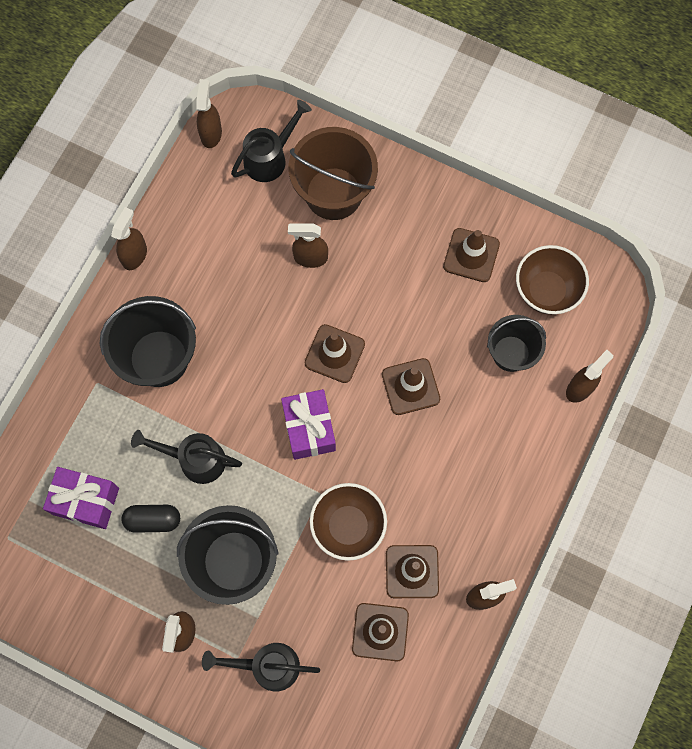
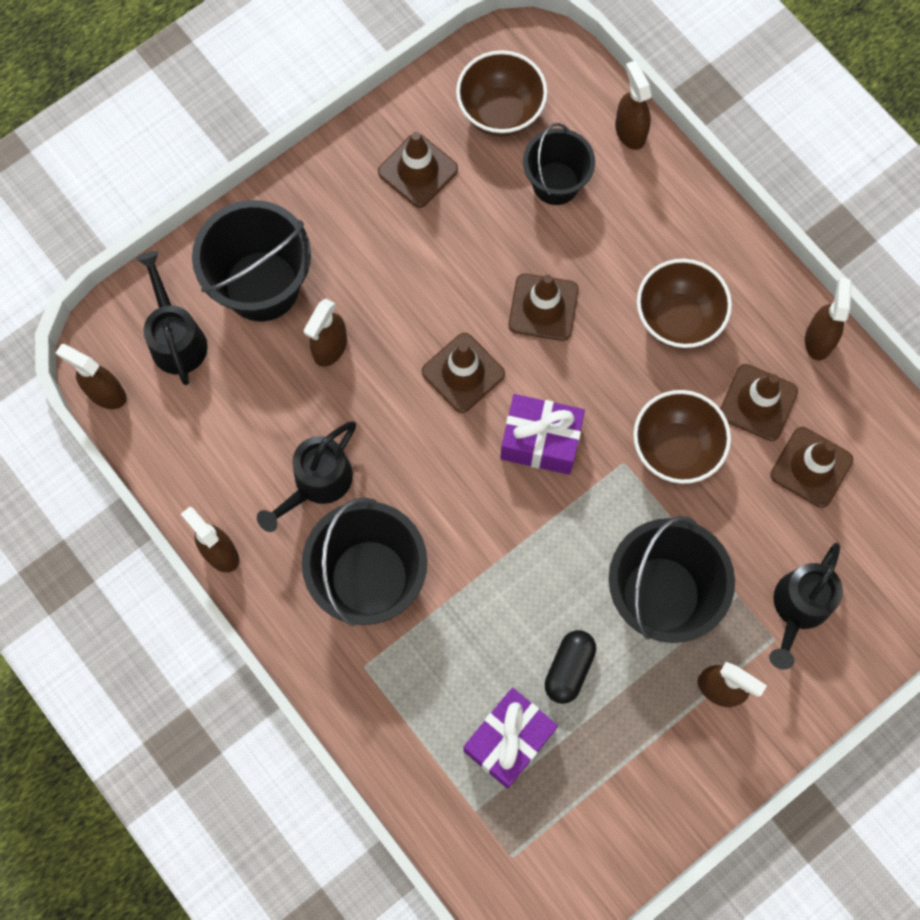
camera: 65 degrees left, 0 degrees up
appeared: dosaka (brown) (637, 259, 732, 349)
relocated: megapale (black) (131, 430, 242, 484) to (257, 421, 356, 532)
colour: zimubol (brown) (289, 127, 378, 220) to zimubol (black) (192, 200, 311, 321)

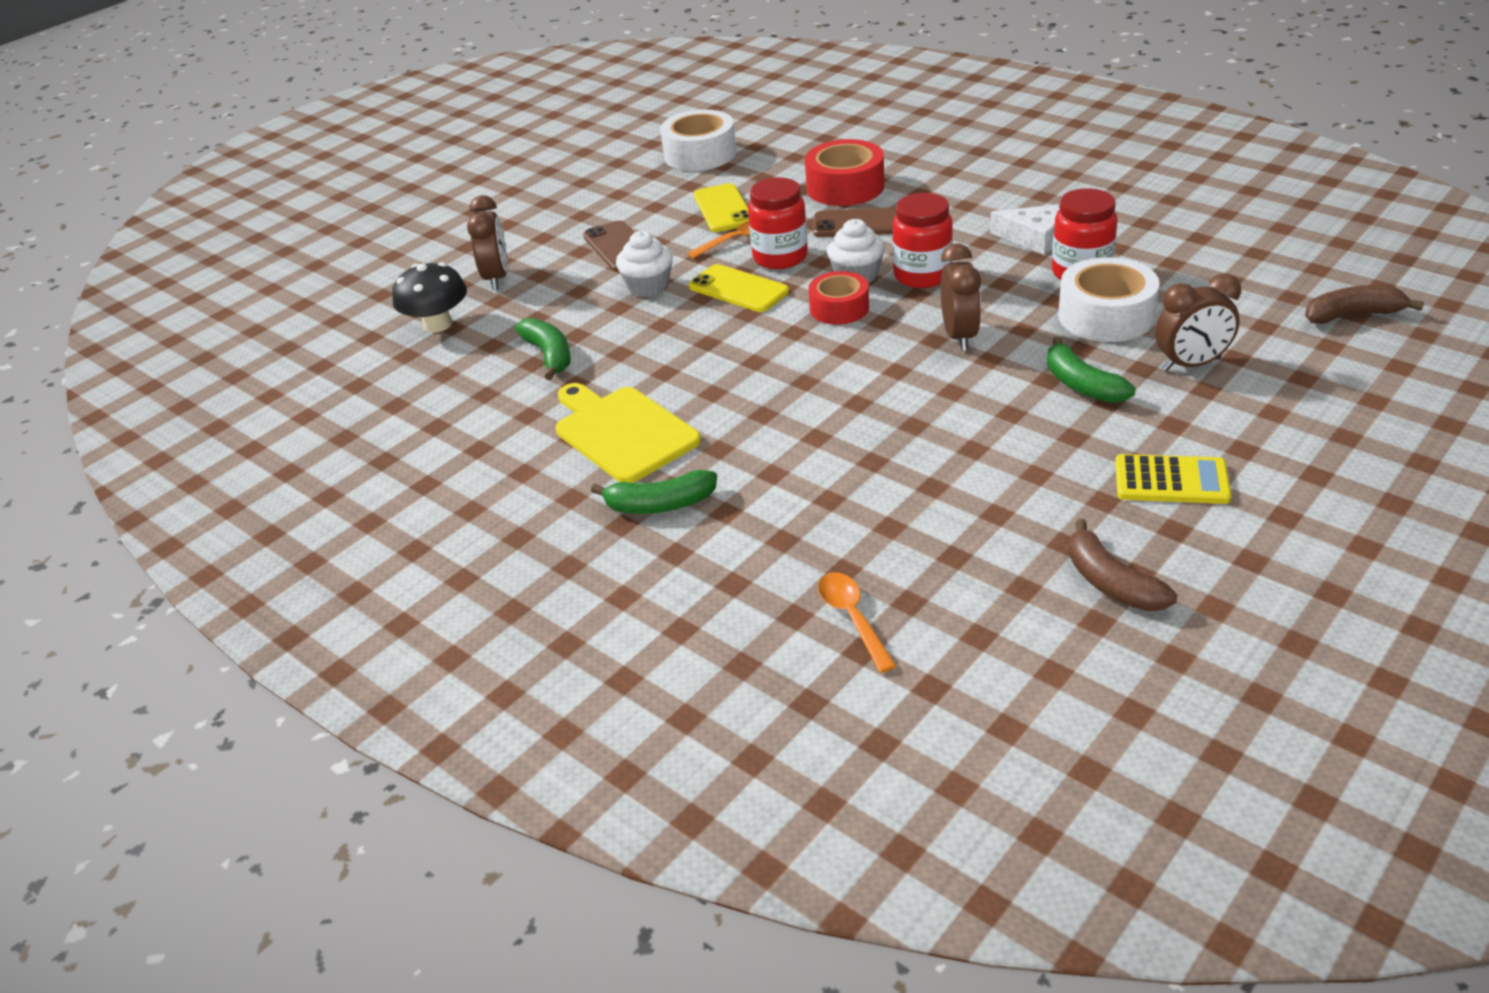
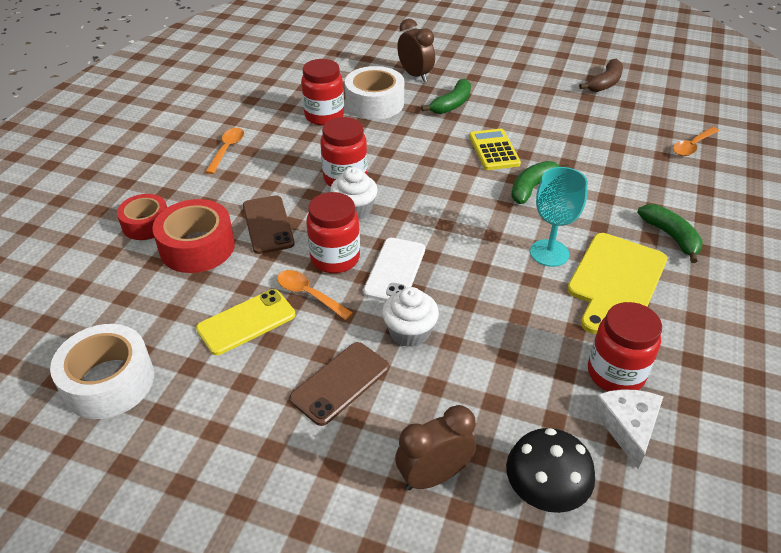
camera: 115 degrees left, 5 degrees up
missing: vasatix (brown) (941, 243, 981, 351); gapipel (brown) (1305, 285, 1424, 324)
appeared: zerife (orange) (205, 128, 244, 174); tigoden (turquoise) (530, 167, 588, 267); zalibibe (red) (588, 302, 662, 391)
relocated: gapipel (green) (515, 318, 571, 380) to (511, 161, 569, 204); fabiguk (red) (809, 271, 869, 325) to (117, 194, 167, 240); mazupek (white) (990, 204, 1060, 255) to (592, 389, 664, 469); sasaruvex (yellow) (1115, 454, 1231, 504) to (469, 129, 521, 170)
colour: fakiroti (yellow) (689, 264, 789, 312) to fakiroti (white) (363, 238, 425, 301)

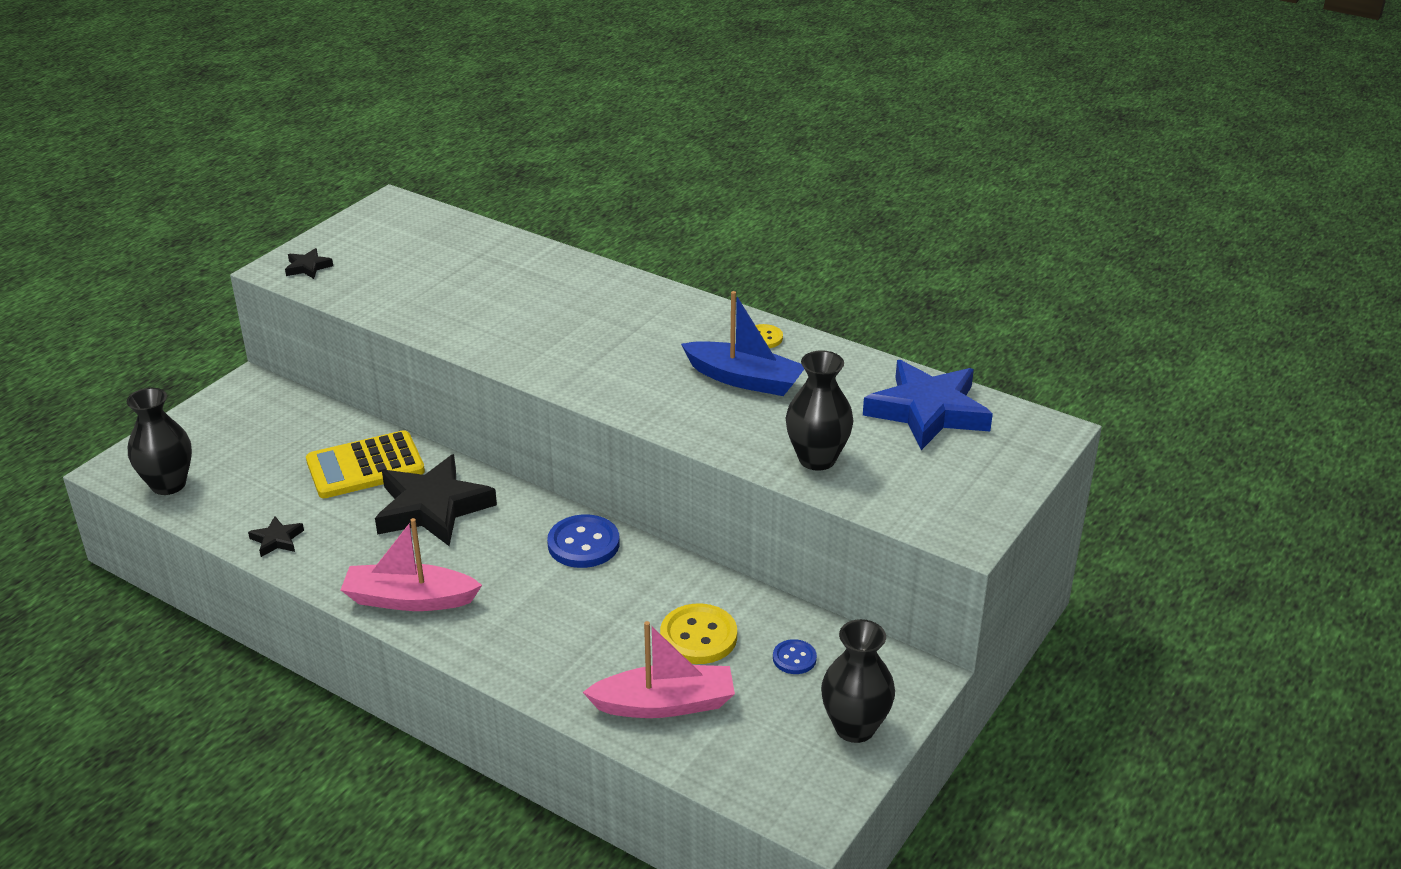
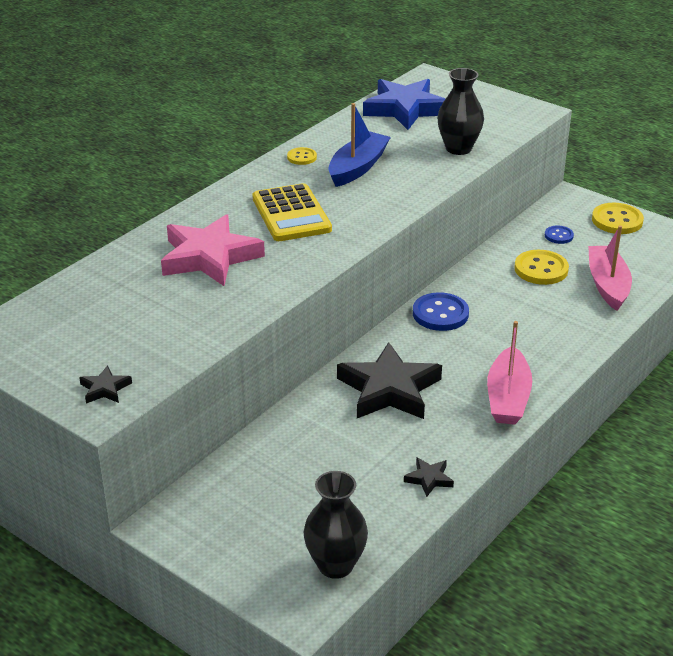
camera: 85 degrees left, 0 degrees up
appeared: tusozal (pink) (161, 214, 265, 286)
relocated: sasaruvex (yellow) (306, 430, 425, 498) to (252, 183, 332, 241)
exchanged: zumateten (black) (821, 619, 895, 743) to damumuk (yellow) (592, 203, 644, 234)

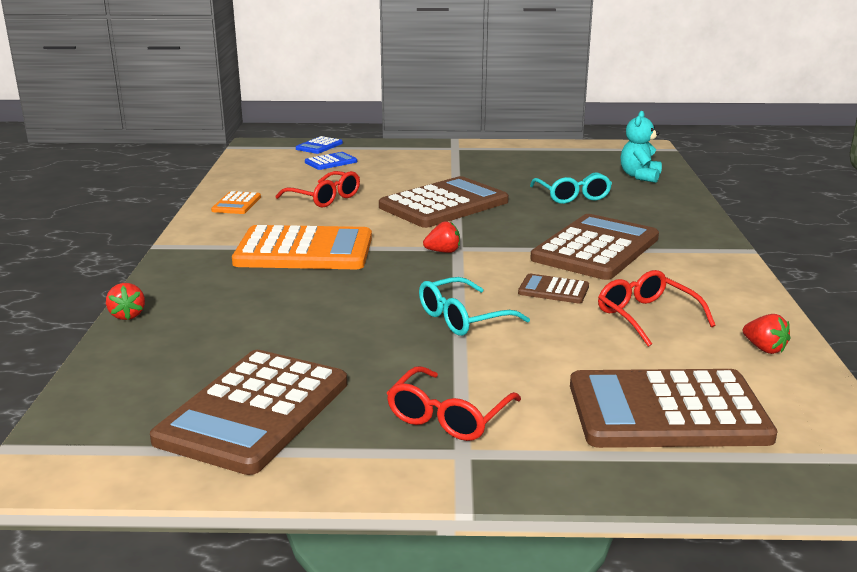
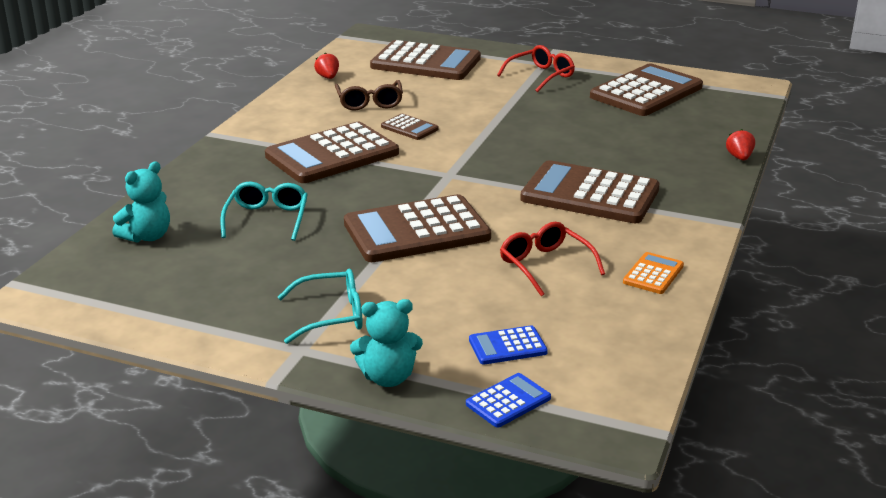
camera: 160 degrees left, 5 degrees up
missing: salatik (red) (423, 221, 460, 253)
appeared: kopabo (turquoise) (350, 299, 423, 387)
relocated: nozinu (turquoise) (419, 277, 530, 336) to (278, 269, 363, 344)
colour: sasaruvex (orange) (232, 225, 372, 269) to sasaruvex (brown) (520, 160, 660, 224); nozinu (red) (598, 270, 715, 347) to nozinu (brown) (335, 80, 403, 111)

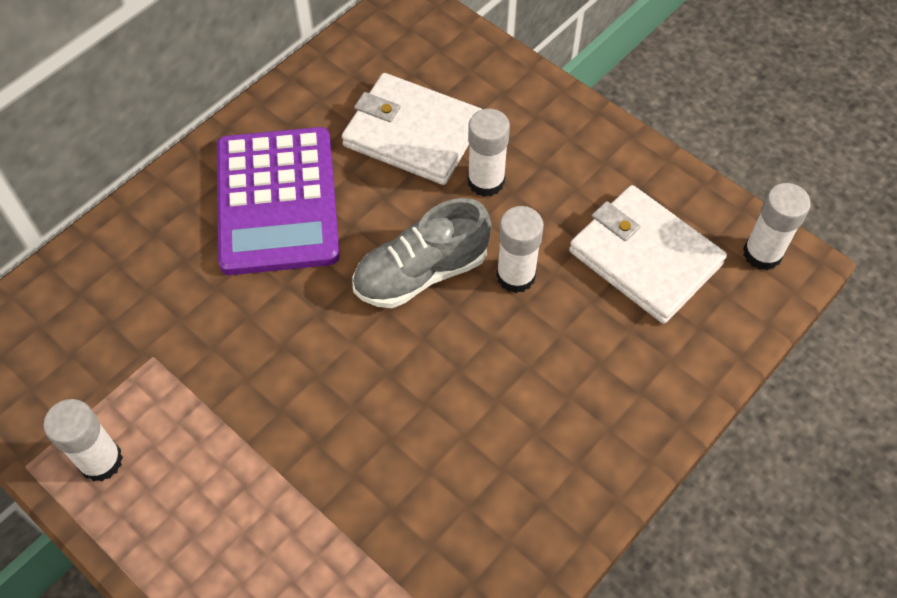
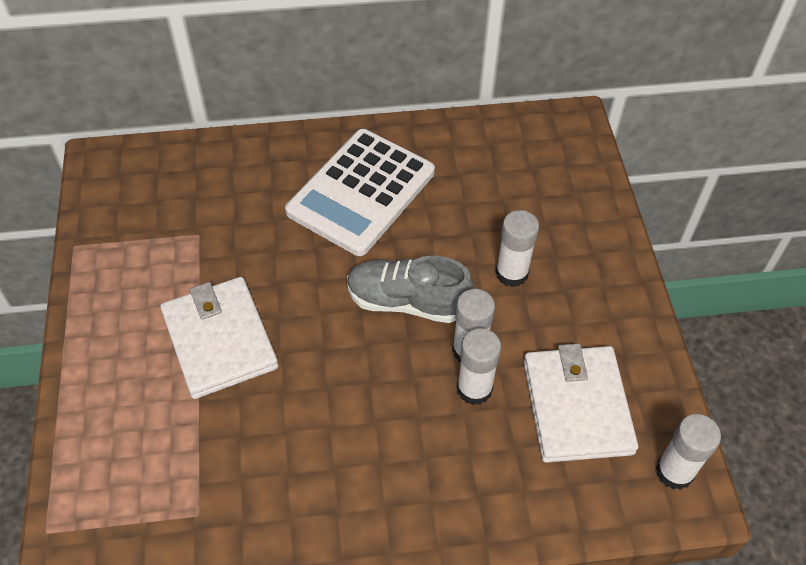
camera: 40 degrees right, 5 degrees down
relocated: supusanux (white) (44, 399, 123, 482) to (457, 328, 501, 405); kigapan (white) (342, 73, 482, 185) to (160, 277, 279, 399)
colour: sasaruvex (purple) (217, 127, 340, 275) to sasaruvex (white) (285, 129, 435, 256)

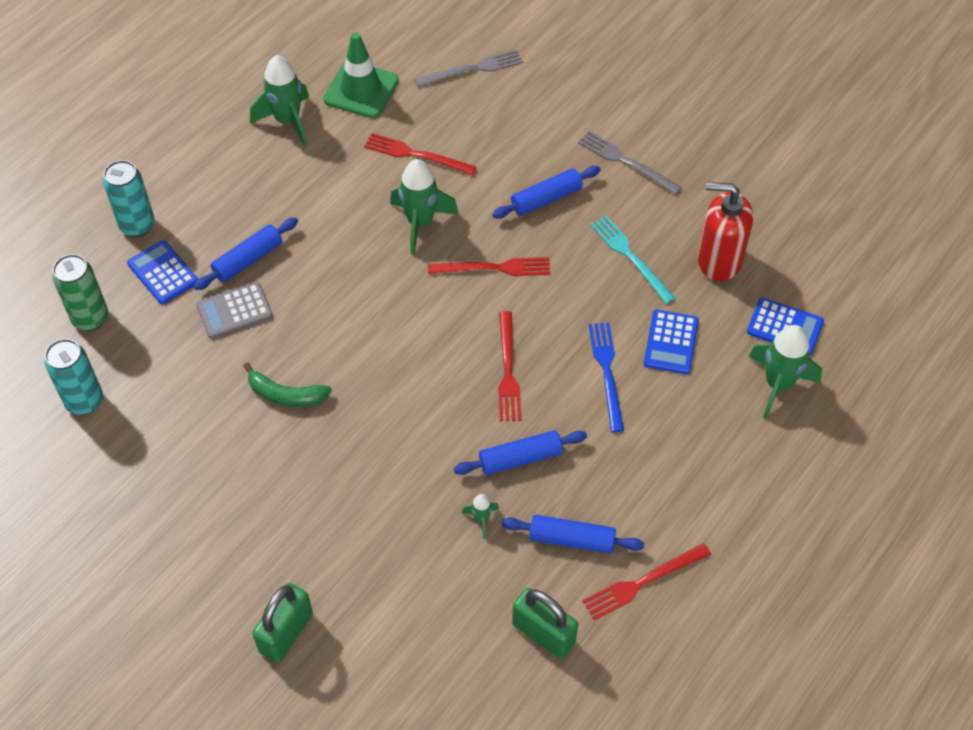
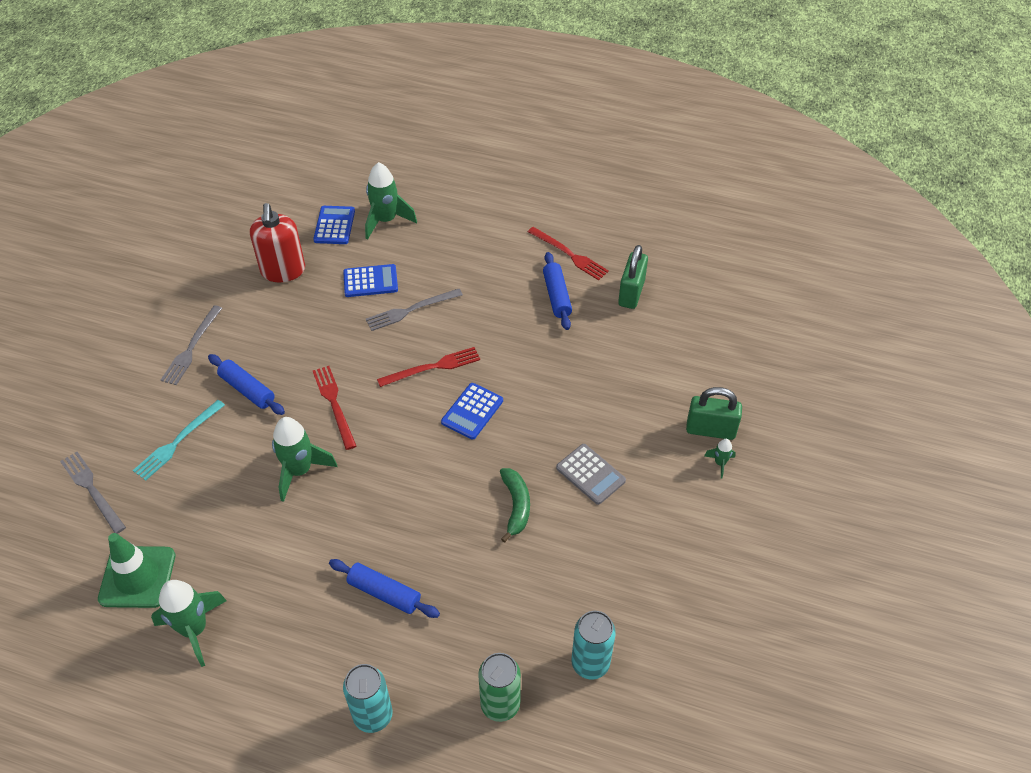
camera: 110 degrees left, 5 degrees down
missing: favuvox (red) (364, 133, 477, 175); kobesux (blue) (454, 430, 587, 475)
relocated: sasaruvex (blue) (127, 240, 198, 304) to (441, 383, 503, 440); sasaruvex (grey) (196, 282, 273, 339) to (556, 444, 626, 505); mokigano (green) (462, 494, 499, 539) to (704, 439, 736, 479); favuvox (turquoise) (590, 215, 675, 304) to (133, 400, 225, 481)
colour: favuvox (blue) (589, 322, 624, 432) to favuvox (grey) (366, 289, 463, 331)

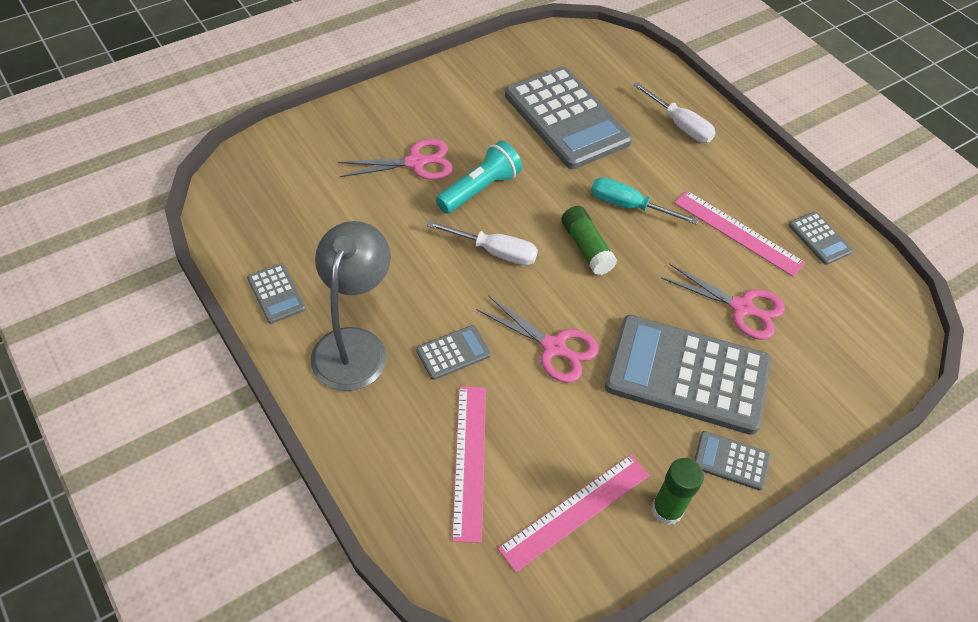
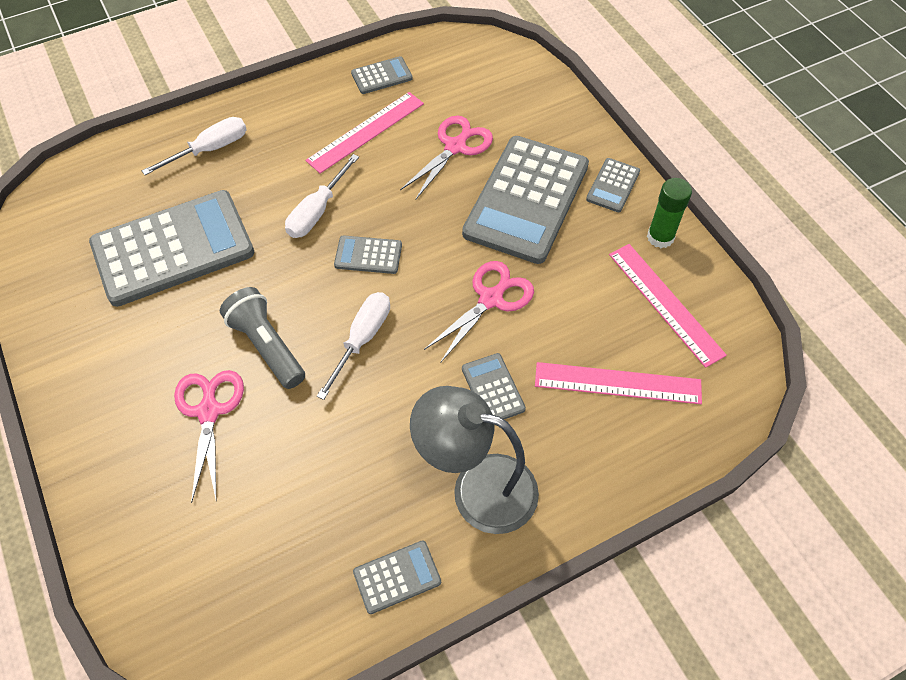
camera: 80 degrees left, 5 degrees up
exchanged: supusanux (green) (561, 206, 617, 275) to sasaruvex (grey) (334, 235, 402, 274)
colour: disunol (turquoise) (436, 141, 522, 214) to disunol (grey) (220, 287, 305, 389); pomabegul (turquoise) (591, 177, 699, 225) to pomabegul (white) (285, 154, 359, 238)

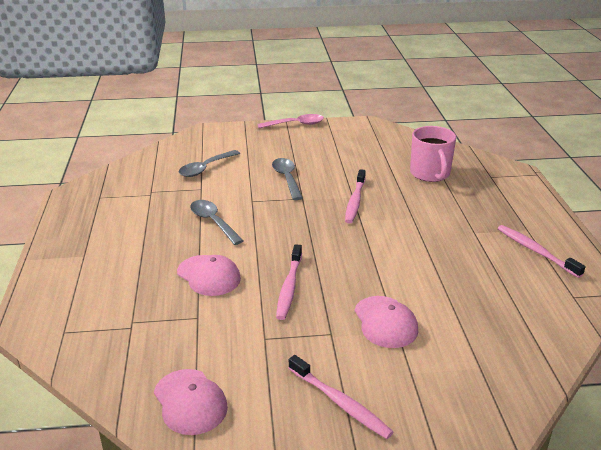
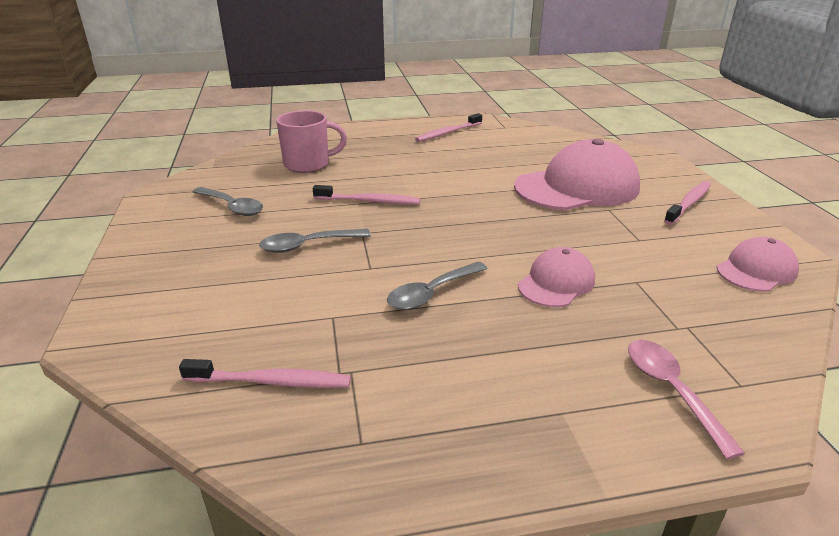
camera: 95 degrees left, 0 degrees up
relocated: zerife (grey) (178, 150, 240, 177) to (193, 187, 263, 216); zerife (pink) (257, 114, 324, 128) to (628, 340, 745, 459); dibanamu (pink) (276, 244, 302, 320) to (179, 359, 351, 388)
size: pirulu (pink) (354, 296, 418, 348) = (514, 138, 640, 211) x1.90

